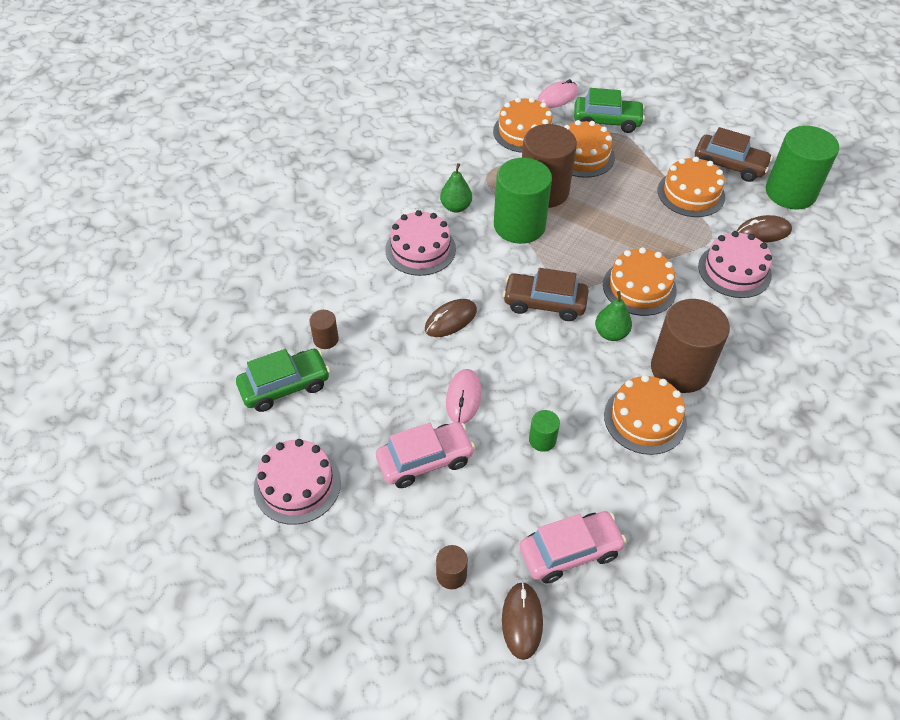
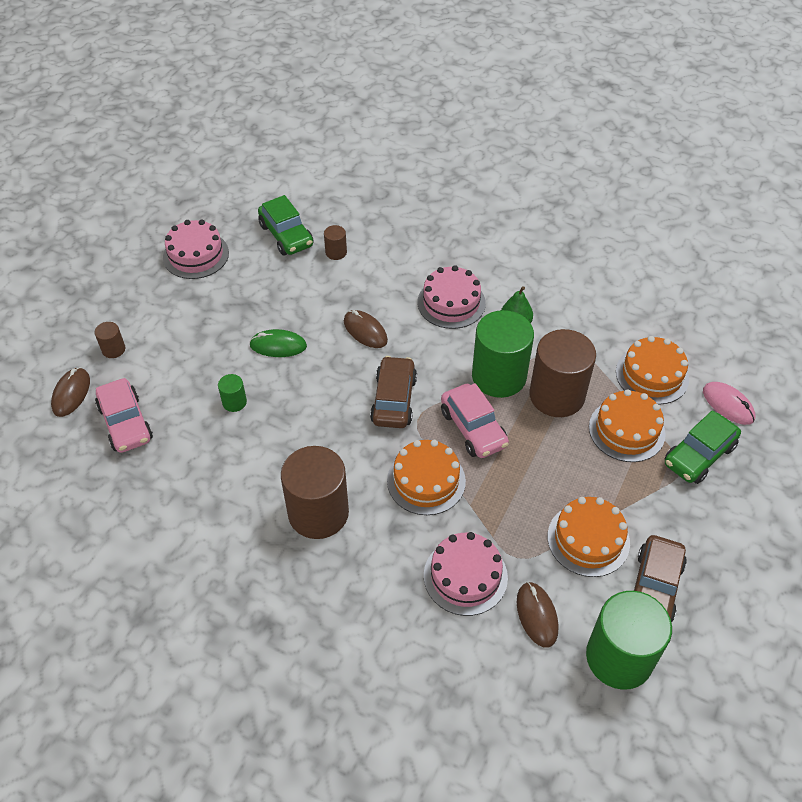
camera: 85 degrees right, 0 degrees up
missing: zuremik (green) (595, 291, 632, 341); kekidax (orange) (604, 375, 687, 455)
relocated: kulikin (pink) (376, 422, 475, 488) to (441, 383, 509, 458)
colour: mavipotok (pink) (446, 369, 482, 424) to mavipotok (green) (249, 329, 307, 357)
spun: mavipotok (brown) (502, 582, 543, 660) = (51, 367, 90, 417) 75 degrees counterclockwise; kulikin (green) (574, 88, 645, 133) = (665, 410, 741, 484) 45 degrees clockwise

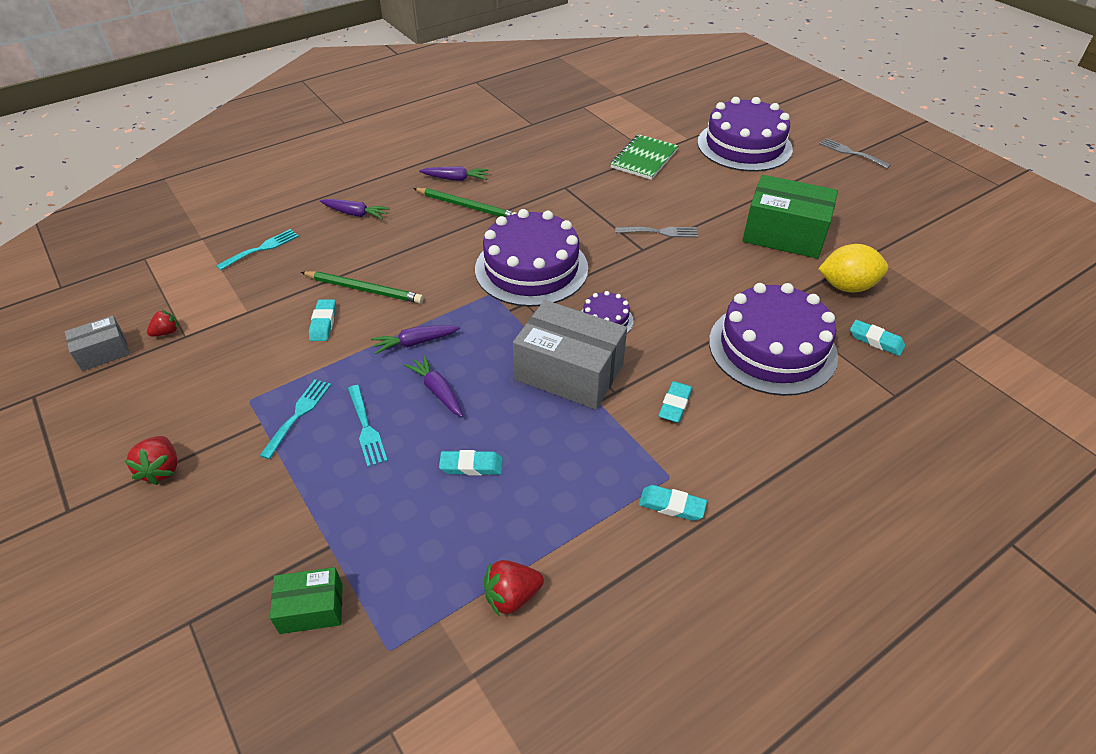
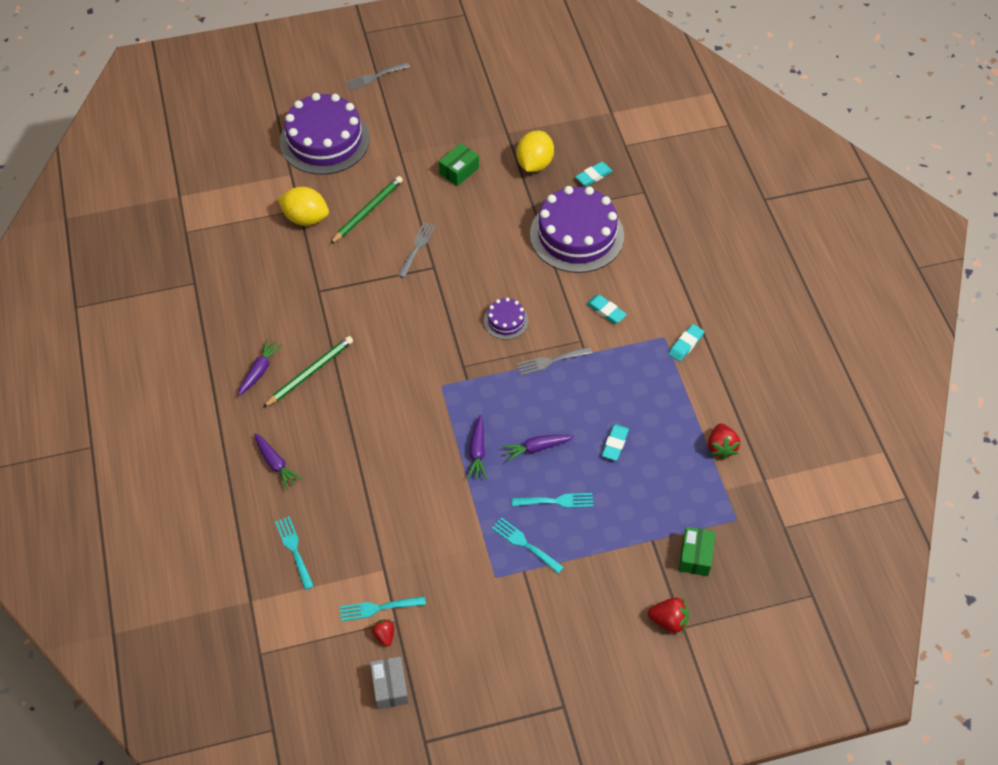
camera: 70 degrees left, 10 degrees up
missing: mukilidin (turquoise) (309, 299, 336, 341); kekidax (purple) (475, 209, 588, 307)
appeared: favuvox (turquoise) (340, 596, 426, 622)
relocated: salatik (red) (124, 436, 178, 485) to (648, 598, 689, 633); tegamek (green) (301, 271, 424, 303) to (330, 176, 403, 244)
exchanged: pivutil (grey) (513, 300, 627, 410) to favuvox (grey) (516, 347, 592, 375); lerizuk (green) (610, 134, 678, 180) to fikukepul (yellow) (278, 187, 329, 226)
spun: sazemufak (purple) (320, 199, 390, 219) = (254, 433, 302, 489) 105 degrees clockwise
size: pivutil (green) (742, 175, 838, 259) = (439, 143, 479, 186) x0.52

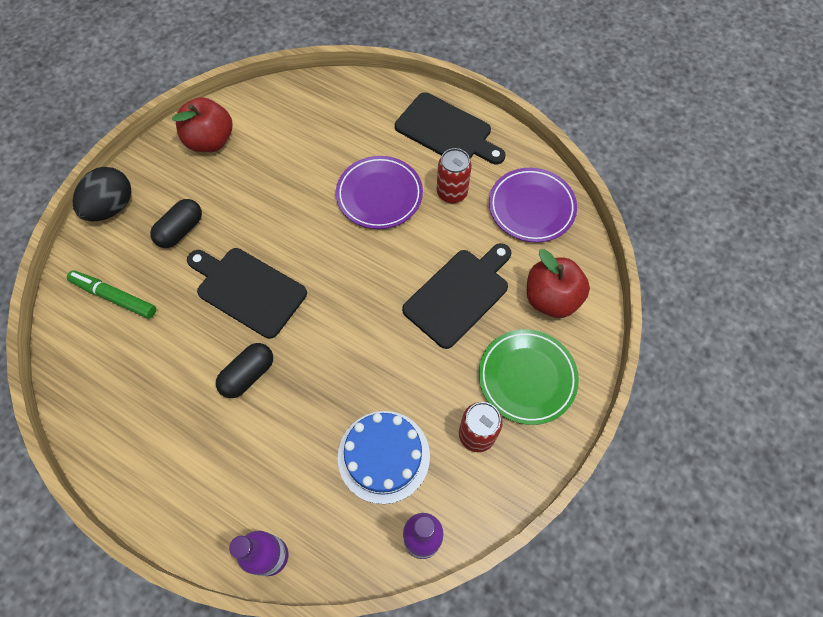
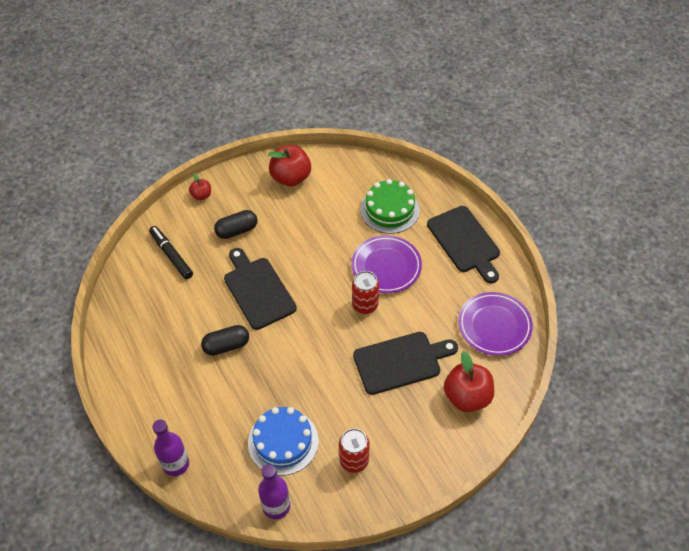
camera: 30 degrees right, 10 degrees down
missing: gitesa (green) (479, 329, 579, 425)
appeared: kekidax (green) (360, 179, 420, 234)
relocated: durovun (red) (437, 148, 472, 204) to (352, 271, 379, 314)
exchanged: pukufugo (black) (73, 167, 132, 221) to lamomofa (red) (189, 173, 211, 200)
colour: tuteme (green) (67, 270, 156, 319) to tuteme (black) (149, 226, 193, 279)

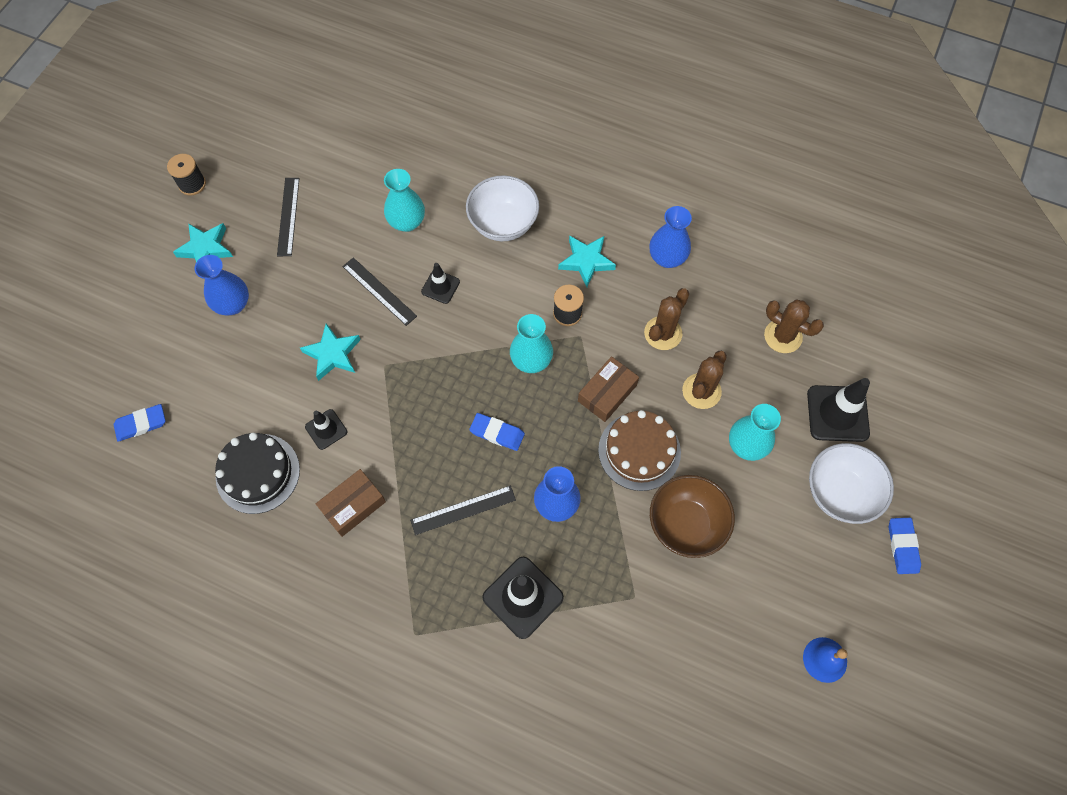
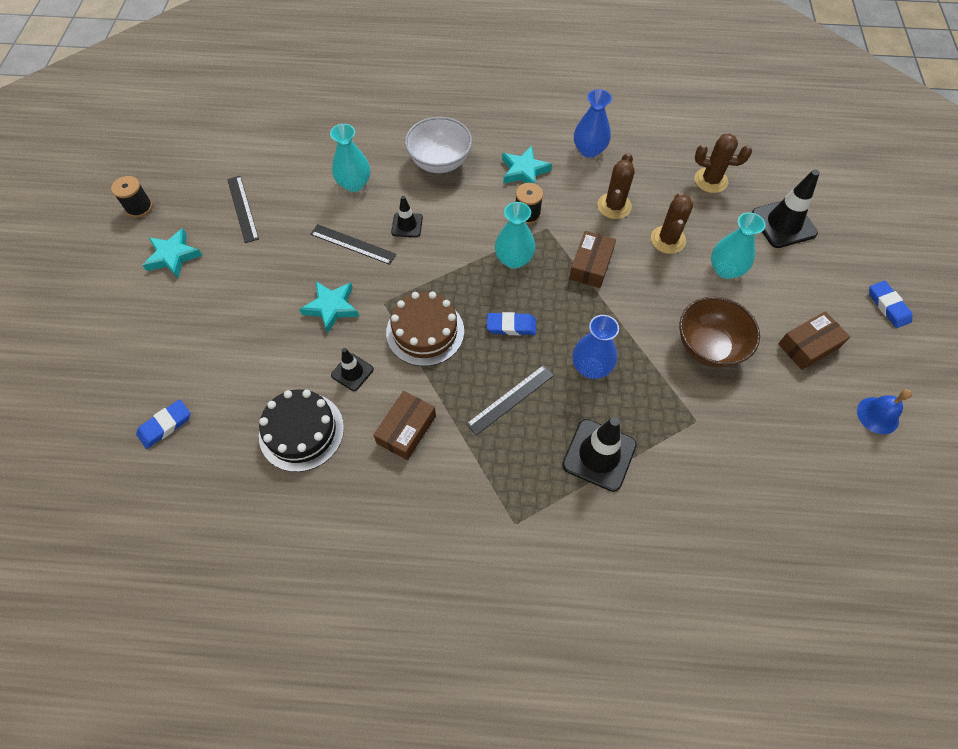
camera: 20 degrees left, 5 degrees down
missing: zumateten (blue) (194, 255, 249, 315); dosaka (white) (809, 443, 894, 524)
appeared: pivutil (brown) (778, 311, 850, 370)
relocated: kekidax (brown) (598, 410, 681, 491) to (386, 291, 464, 366)

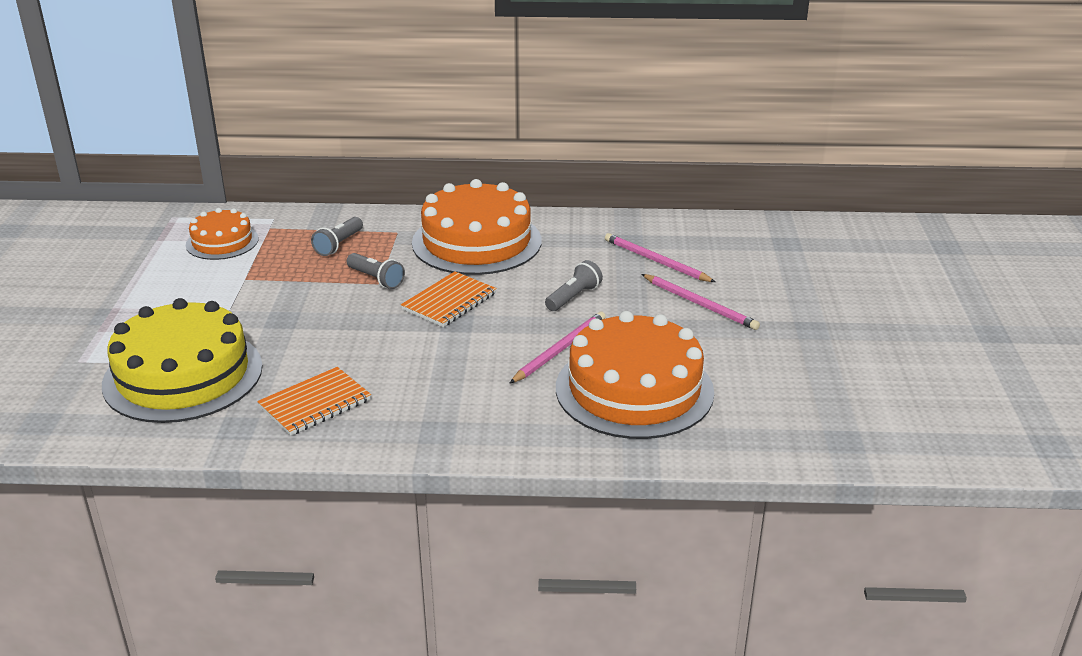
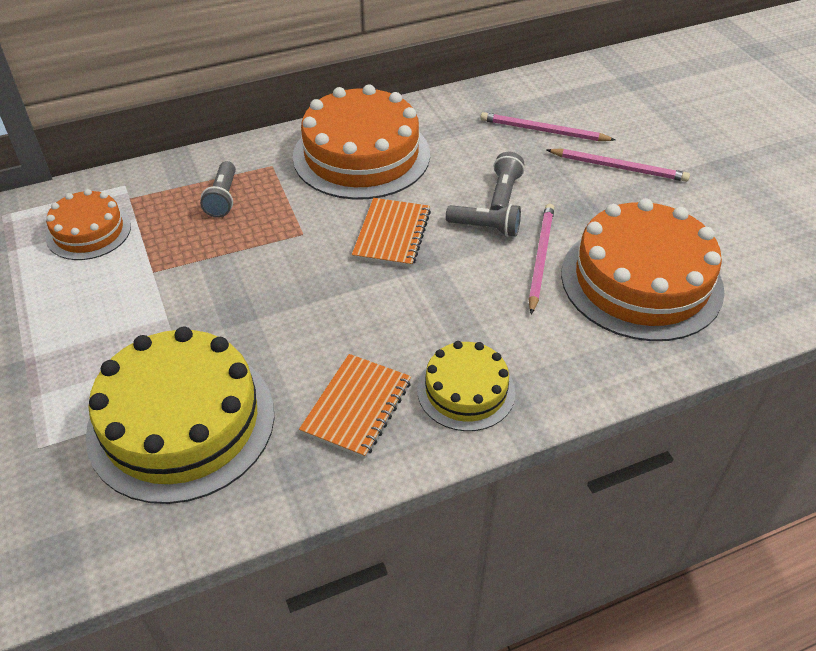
camera: 25 degrees left, 15 degrees up
appeared: kekidax (yellow) (417, 341, 515, 431)
relocated: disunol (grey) (347, 253, 405, 289) to (446, 204, 521, 237)

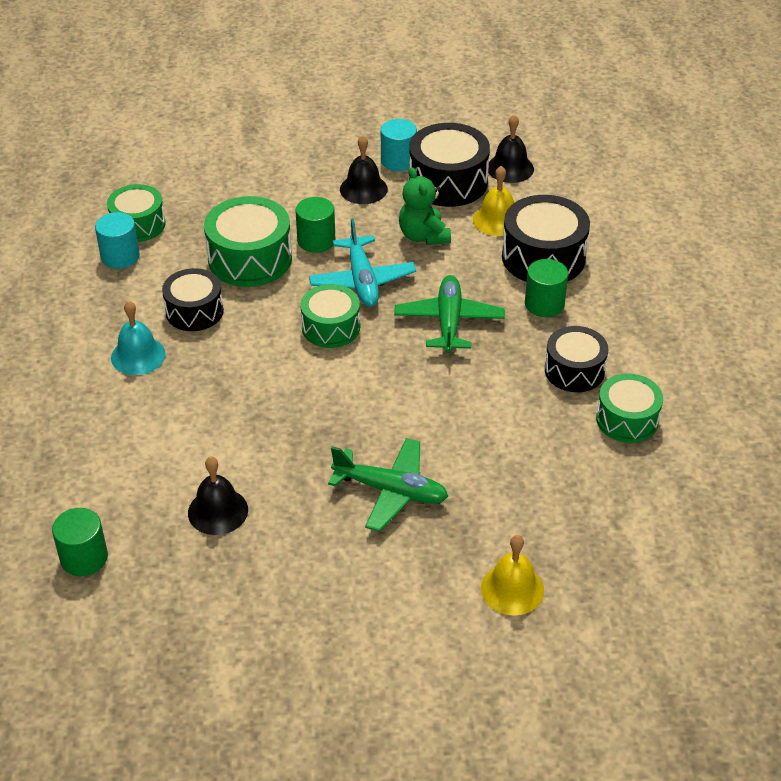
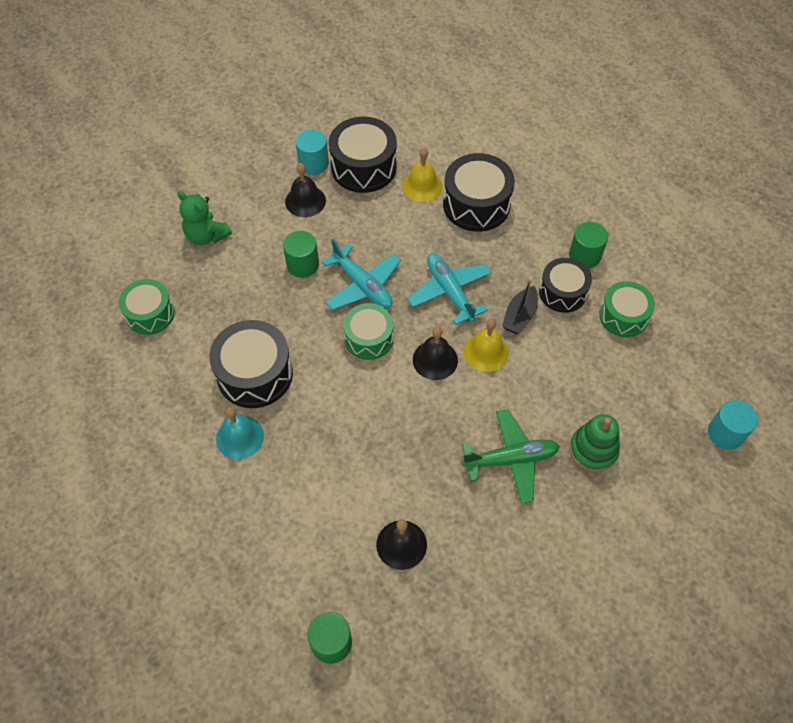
camera: 30 degrees left, 15 degrees up
missing: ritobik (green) (204, 196, 292, 287)
appeared: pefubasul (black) (502, 279, 538, 334); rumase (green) (570, 414, 620, 472)
relocated: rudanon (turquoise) (95, 212, 140, 269) to (708, 400, 758, 450); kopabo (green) (399, 167, 451, 245) to (177, 191, 232, 245); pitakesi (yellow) (481, 535, 544, 616) to (464, 319, 509, 372); pitakesi (black) (488, 115, 534, 183) to (413, 327, 458, 380); rudanon (green) (525, 259, 568, 317) to (569, 222, 608, 269)
colour: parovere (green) (394, 275, 505, 353) to parovere (turquoise) (407, 254, 492, 325)
size: ritobik (black) (162, 268, 224, 331) = (209, 320, 293, 408) x1.51

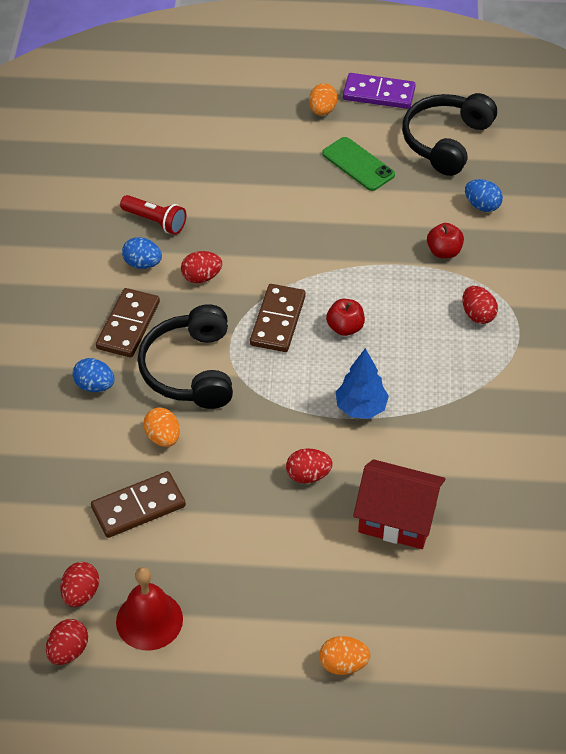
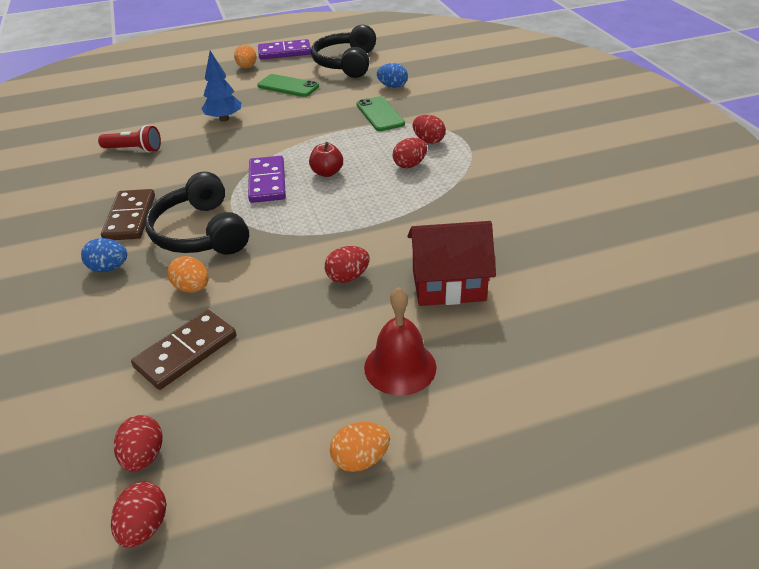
camera: 20 degrees left, 10 degrees down
missing: pukufugo (blue) (122, 237, 162, 269)
relocated: pitakesi (red) (116, 567, 183, 651) to (364, 287, 436, 396); pukufugo (red) (181, 251, 222, 283) to (393, 138, 427, 168); pukufugo (orange) (319, 636, 371, 675) to (330, 422, 390, 472); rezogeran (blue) (336, 348, 389, 419) to (202, 51, 241, 122)
exchanged: lamomofa (red) (427, 223, 464, 258) to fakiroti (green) (357, 96, 405, 131)
colour: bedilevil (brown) (250, 284, 306, 352) to bedilevil (purple) (248, 156, 286, 203)

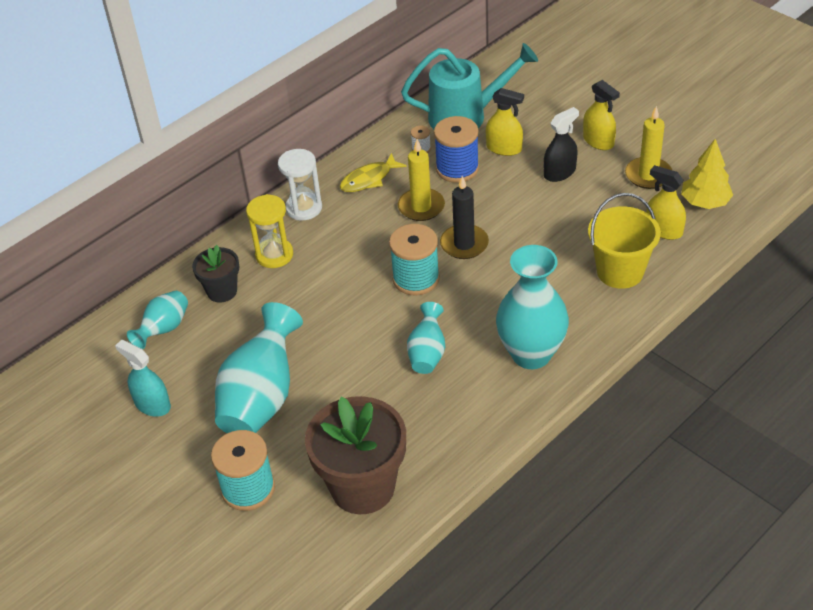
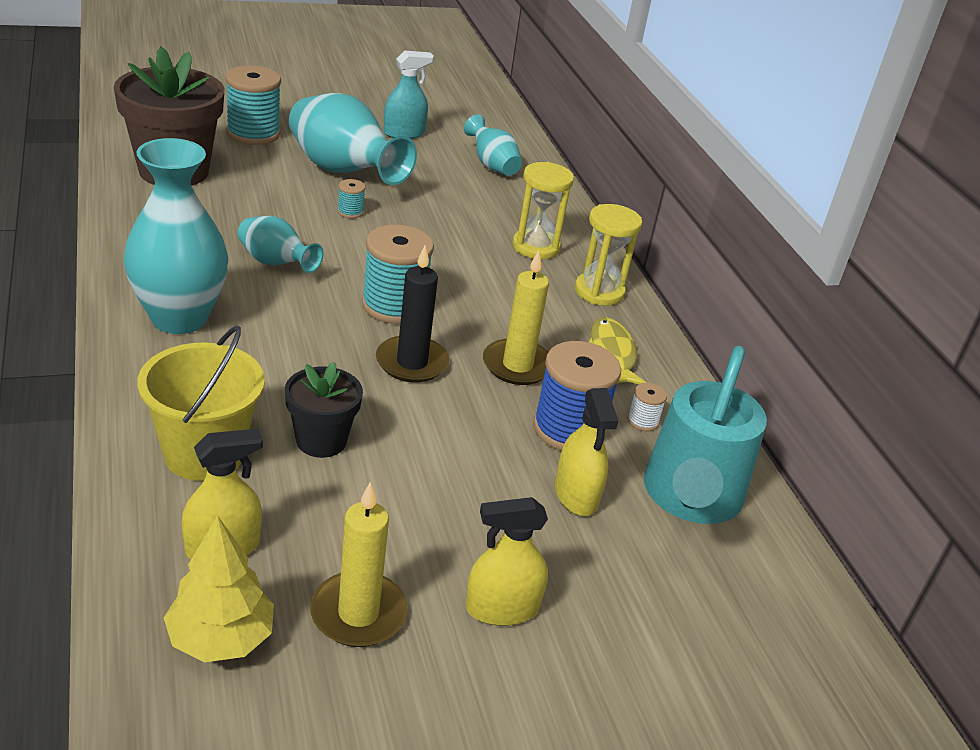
camera: 110 degrees right, 10 degrees down
missing: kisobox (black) (544, 107, 579, 182)
appeared: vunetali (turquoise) (337, 179, 366, 218)
relocated: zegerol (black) (192, 245, 239, 303) to (285, 362, 363, 458)
colour: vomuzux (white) (278, 149, 322, 220) to vomuzux (yellow) (575, 204, 642, 306)
spun: kisobox (yellow) (486, 88, 524, 156) = (555, 388, 618, 516) 60 degrees counterclockwise

